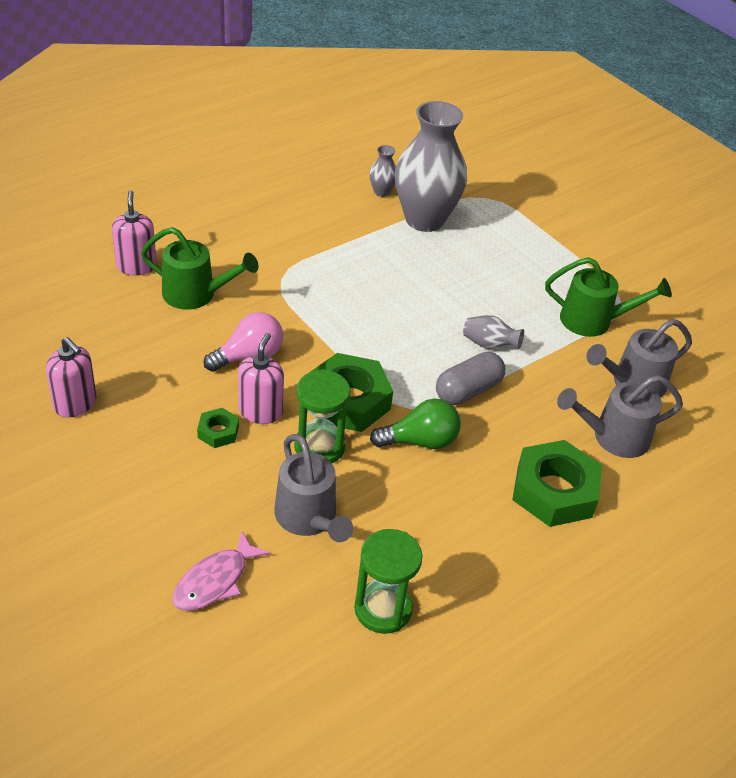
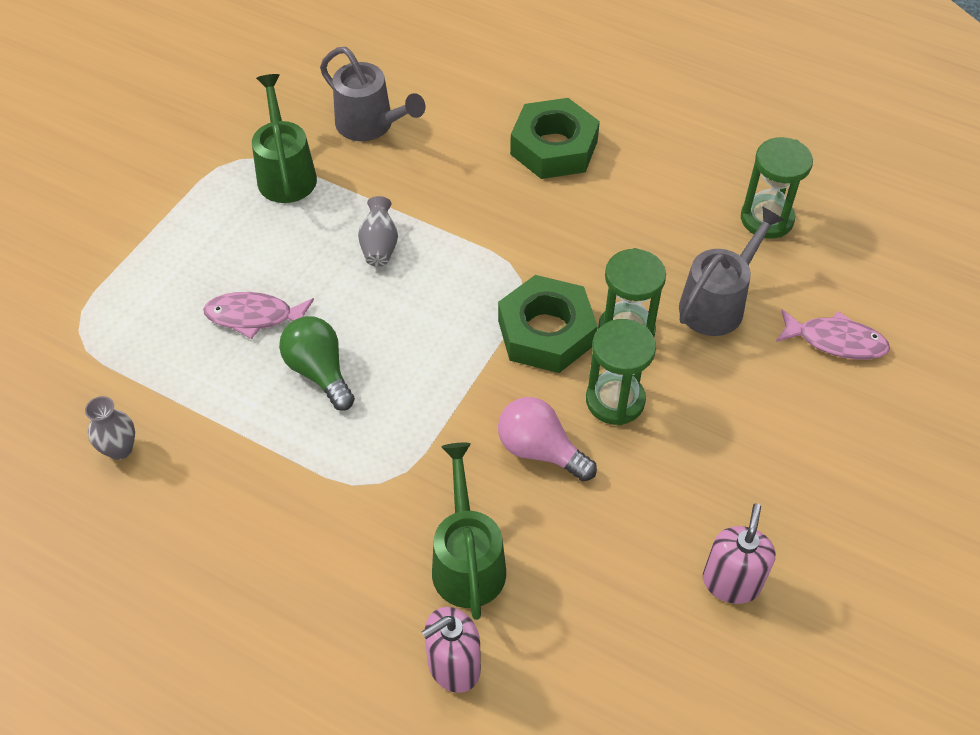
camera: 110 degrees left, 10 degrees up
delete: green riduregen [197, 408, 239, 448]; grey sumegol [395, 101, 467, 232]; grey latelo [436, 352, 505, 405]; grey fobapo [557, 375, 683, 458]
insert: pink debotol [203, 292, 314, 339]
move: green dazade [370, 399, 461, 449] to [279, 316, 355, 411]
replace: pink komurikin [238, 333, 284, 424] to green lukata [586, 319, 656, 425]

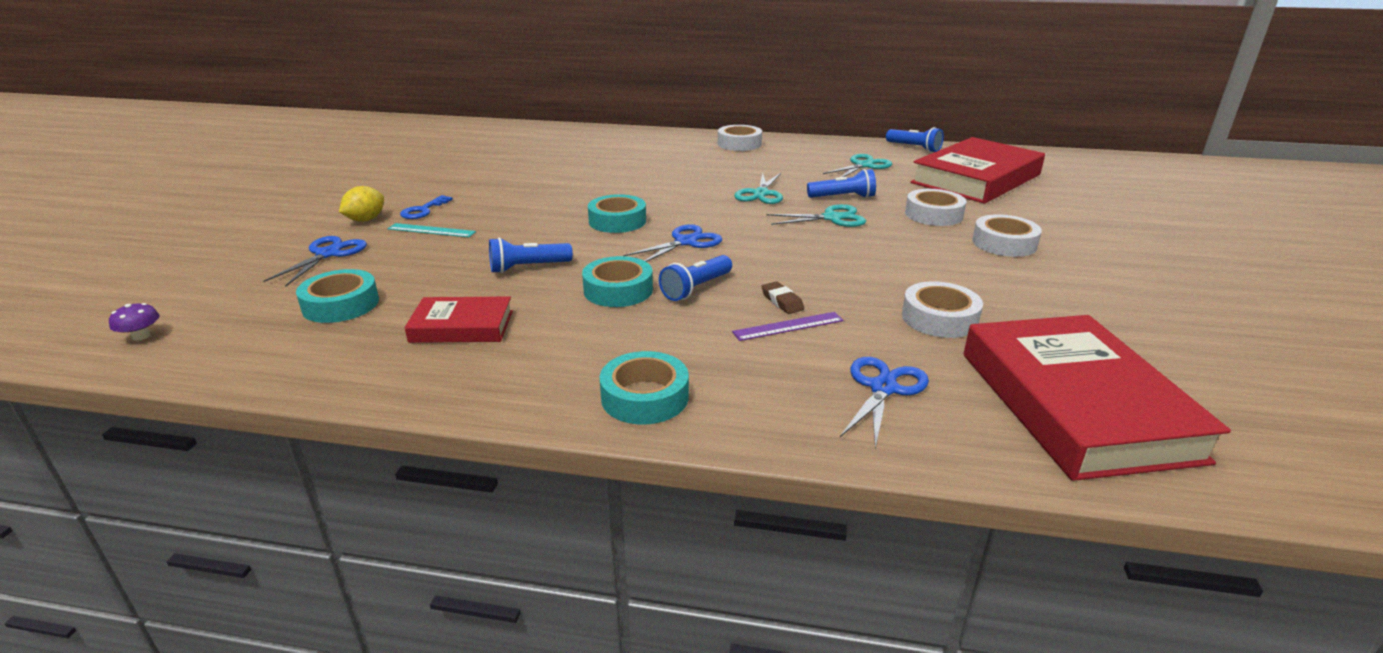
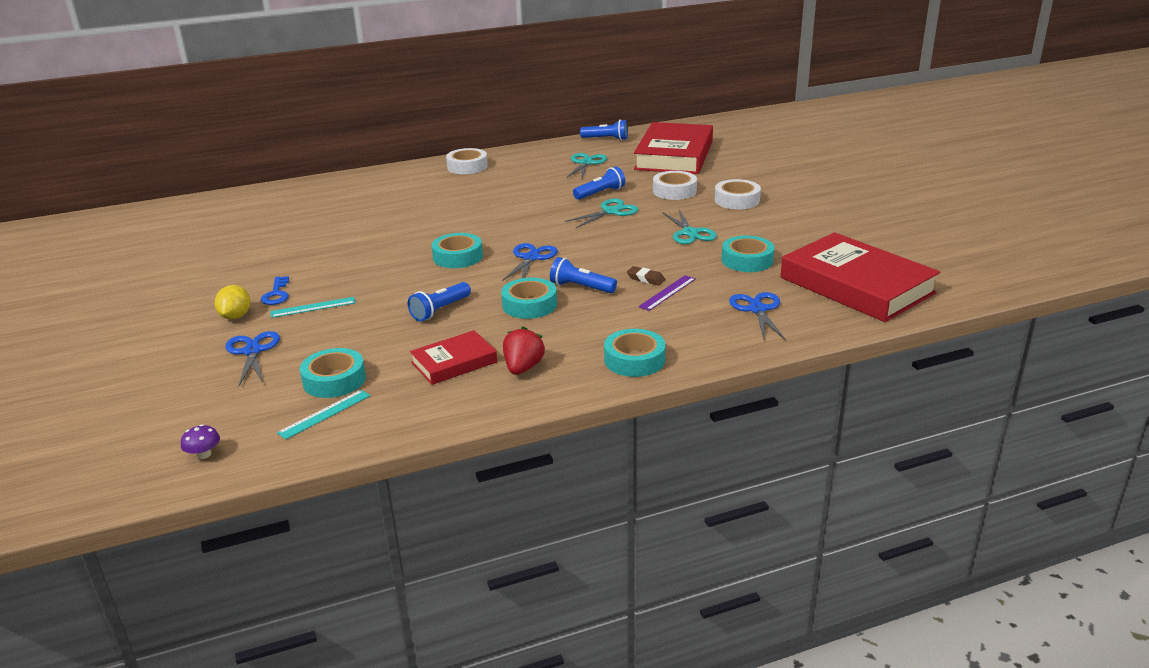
camera: 30 degrees left, 0 degrees up
insert: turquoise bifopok [277, 390, 370, 439]; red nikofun [503, 326, 545, 375]
move: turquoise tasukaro [734, 173, 783, 204] to [663, 210, 717, 244]
recolor: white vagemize [902, 281, 983, 338] to turquoise vagemize [722, 236, 774, 272]
rotate: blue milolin [659, 255, 732, 301] = [550, 257, 617, 293] 105 degrees clockwise

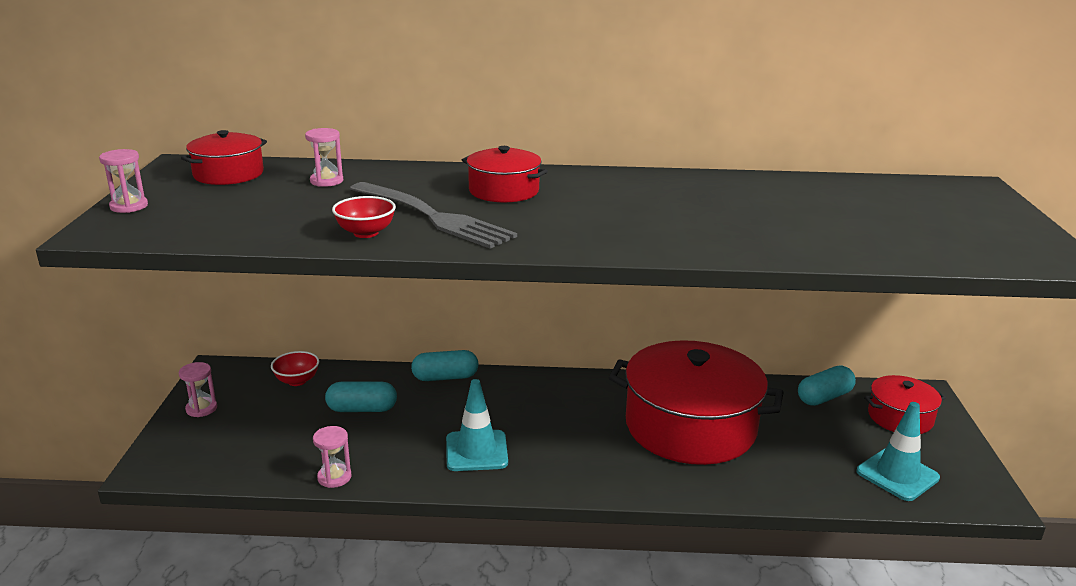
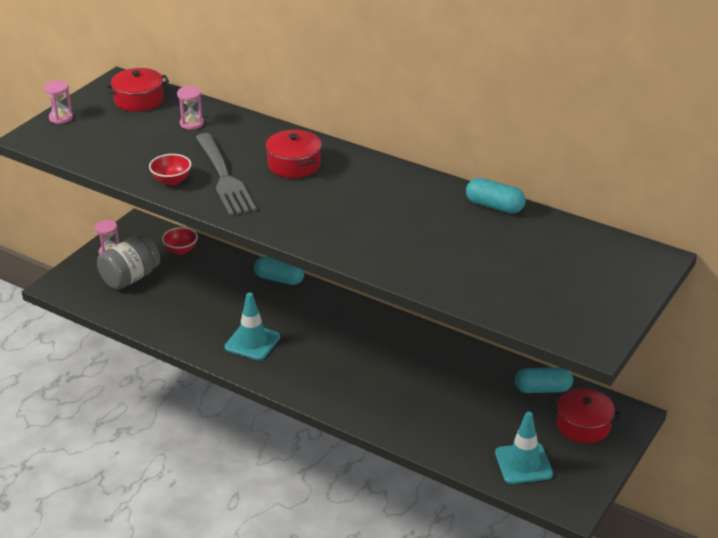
camera: 30 degrees right, 10 degrees up
delete: pink lukata [313, 426, 351, 488]; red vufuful [609, 340, 784, 465]
insert: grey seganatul [97, 235, 160, 290]
move: turquoise latelo [325, 382, 397, 412] to [466, 178, 526, 214]

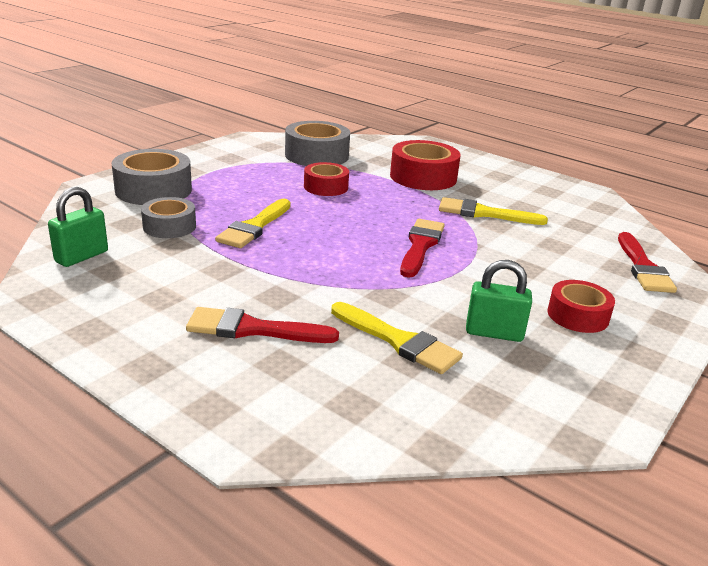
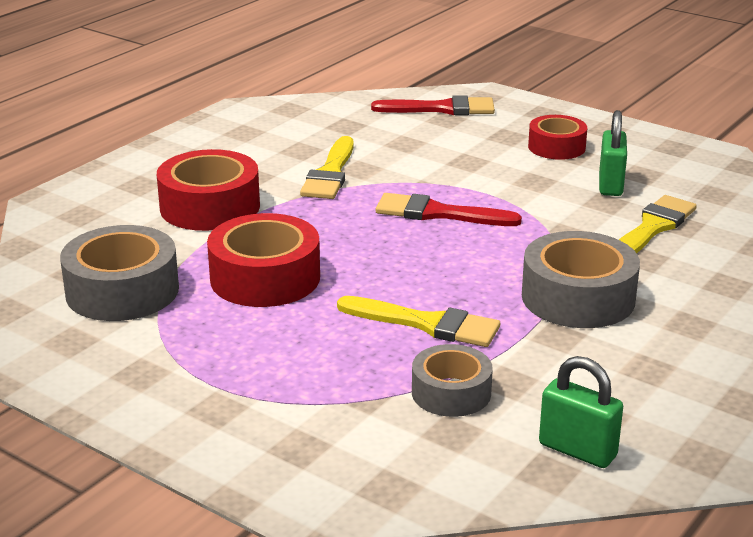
camera: 90 degrees left, 0 degrees up
delete: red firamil [186, 307, 339, 343]
move: grey vagemize [112, 149, 192, 205] to [522, 231, 640, 328]
resize: red vagemize [304, 162, 349, 196] = [207, 213, 320, 307] x1.59

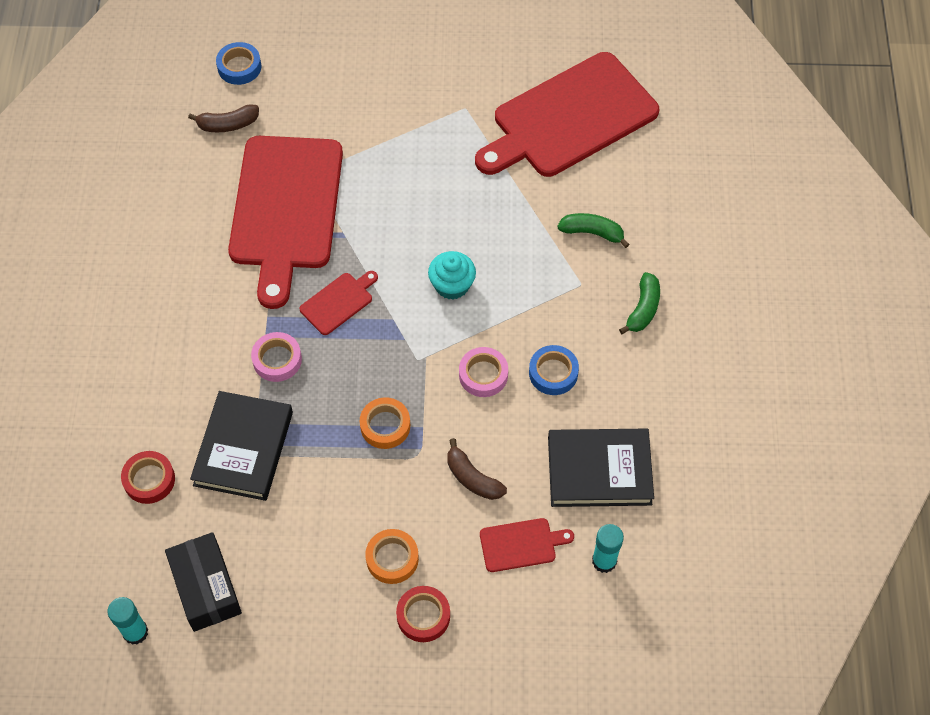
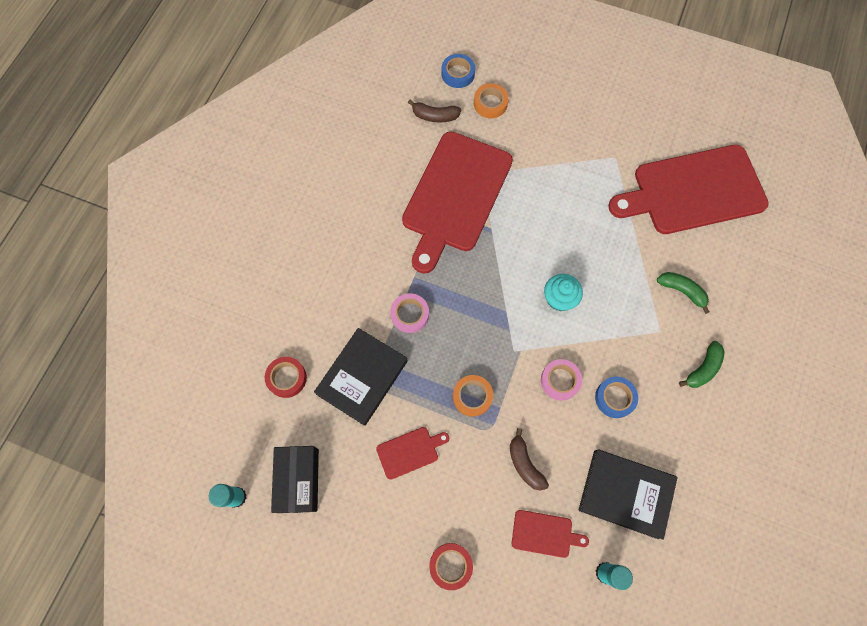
camera: 20 degrees right, 10 degrees up
move: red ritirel [299, 271, 378, 335] to [376, 427, 449, 480]; orange vagemize [365, 529, 419, 584] to [474, 83, 509, 118]

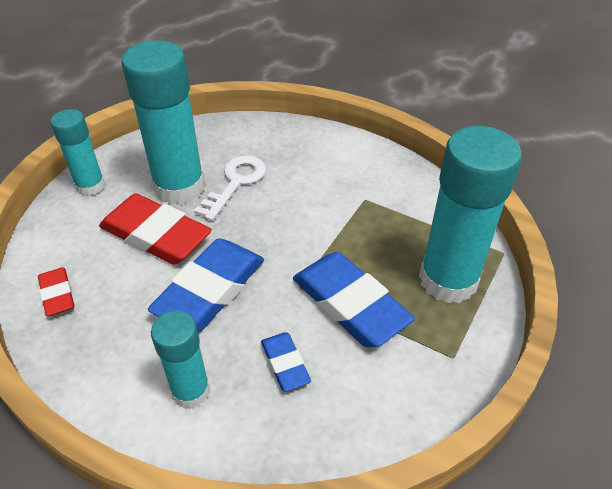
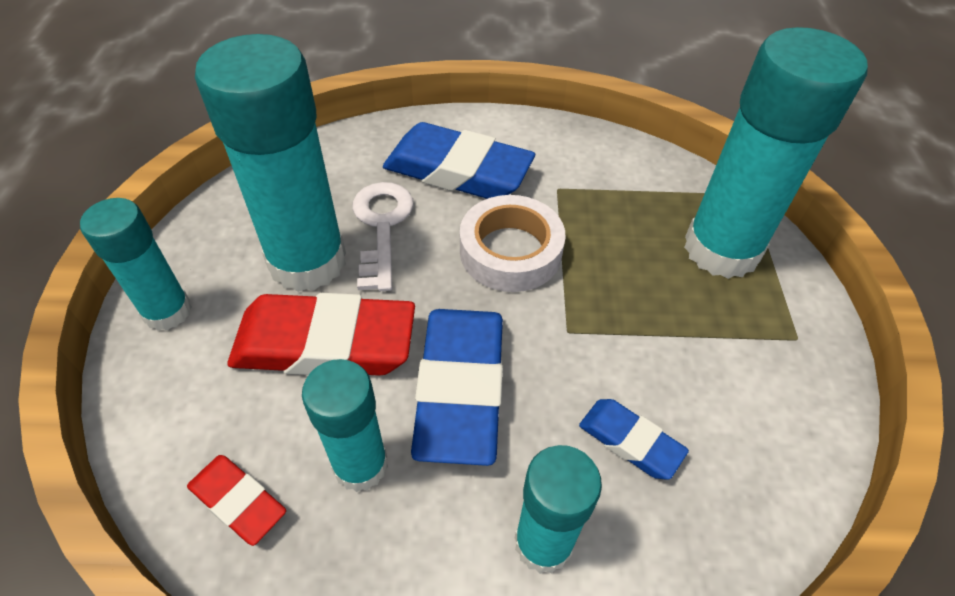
camera: 30 degrees left, 5 degrees up
insert: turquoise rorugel [302, 359, 388, 492]; white vagemize [460, 195, 565, 292]
move: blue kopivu [293, 252, 415, 347] to [383, 122, 535, 199]

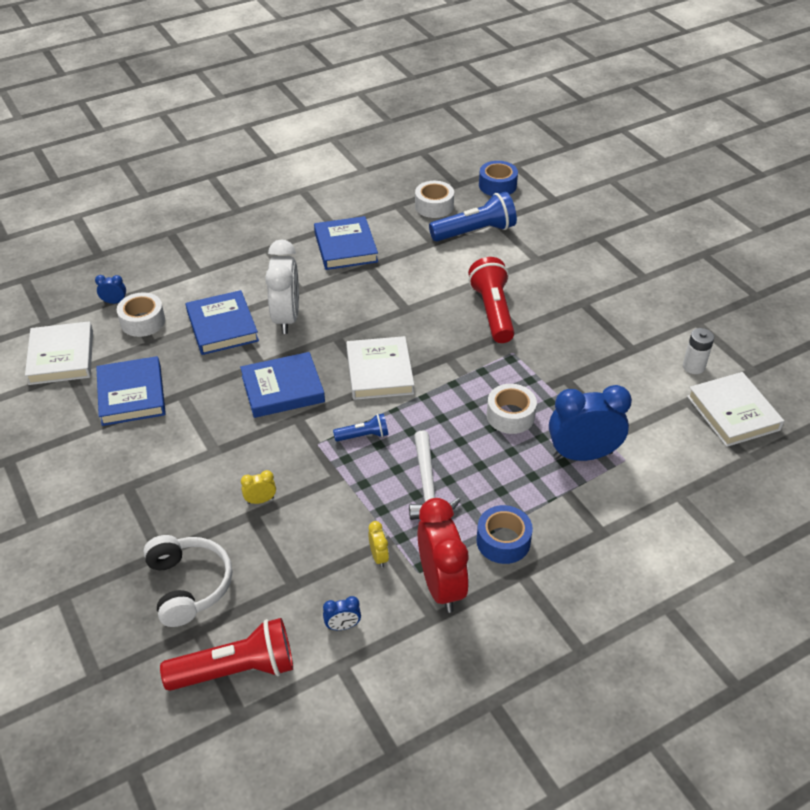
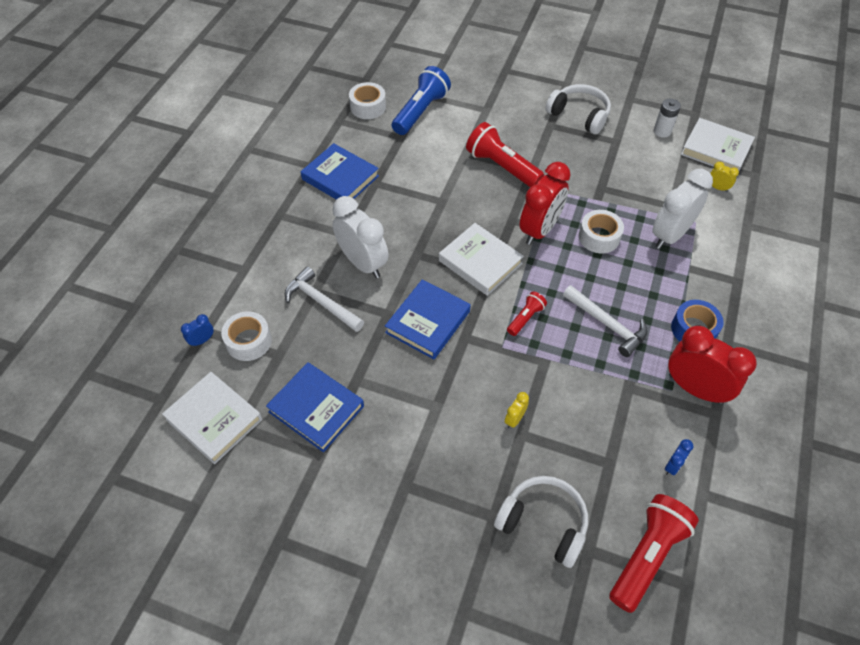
camera: 40 degrees left, 10 degrees up
delete: blue vagemize [479, 161, 518, 196]
insert: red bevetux [520, 162, 571, 245]; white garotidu [545, 84, 611, 134]
move: yellow bevetux [368, 521, 389, 568] to [710, 162, 739, 192]
replace: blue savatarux [186, 290, 259, 355] to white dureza [285, 267, 364, 332]
recolor: blue milolin [333, 413, 388, 441] to red milolin [507, 291, 547, 336]; blue bevetux [549, 385, 632, 461] to white bevetux [652, 169, 713, 249]

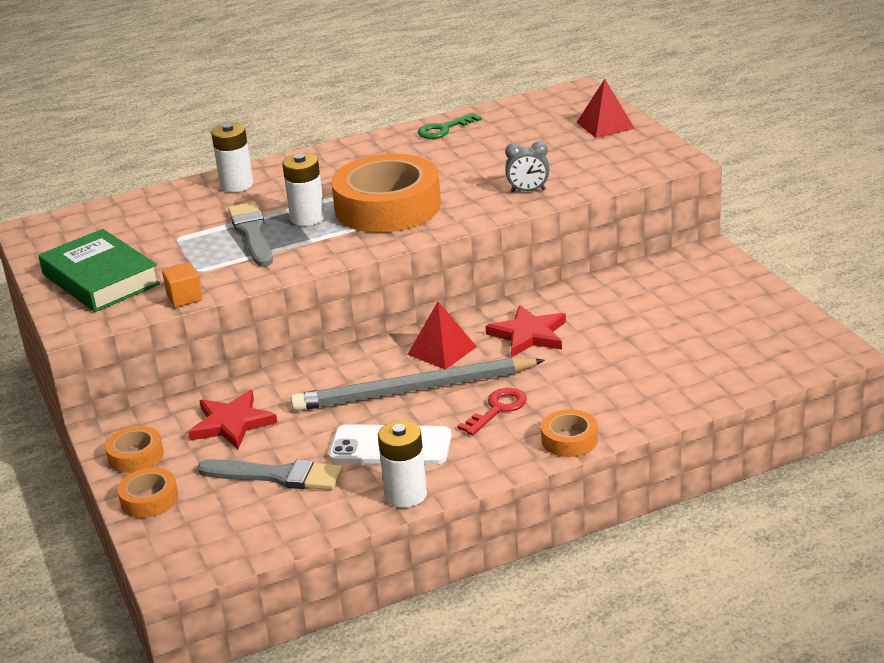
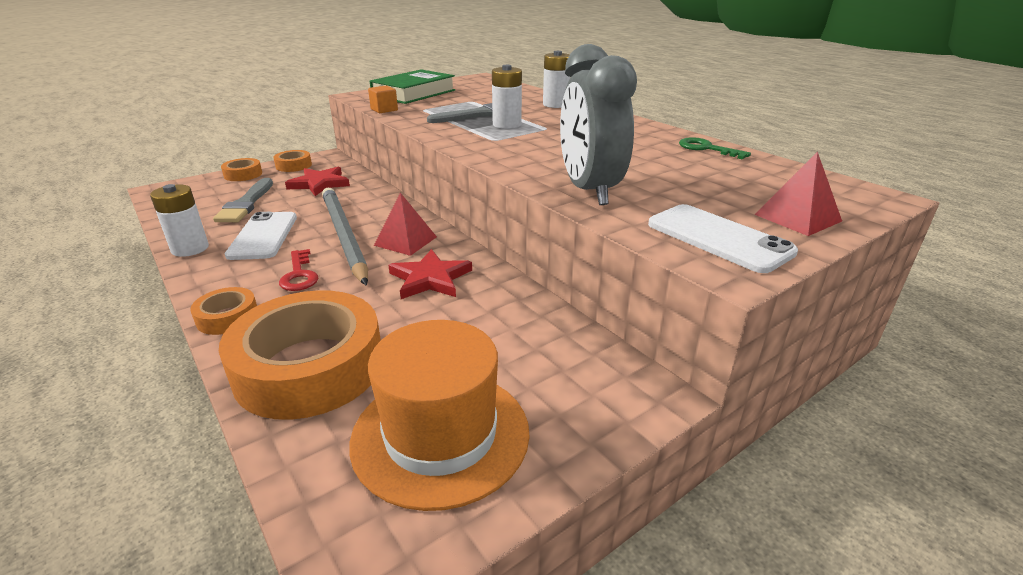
camera: 75 degrees right, 0 degrees up
insert: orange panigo [349, 320, 530, 511]; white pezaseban [648, 204, 798, 273]
move: orange vagemize [331, 154, 441, 233] to [219, 290, 381, 420]
rotate: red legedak [457, 388, 527, 435] = [279, 249, 318, 291] 45 degrees clockwise
resize: grey bevetux [505, 141, 549, 192] = [560, 44, 637, 205] x2.21

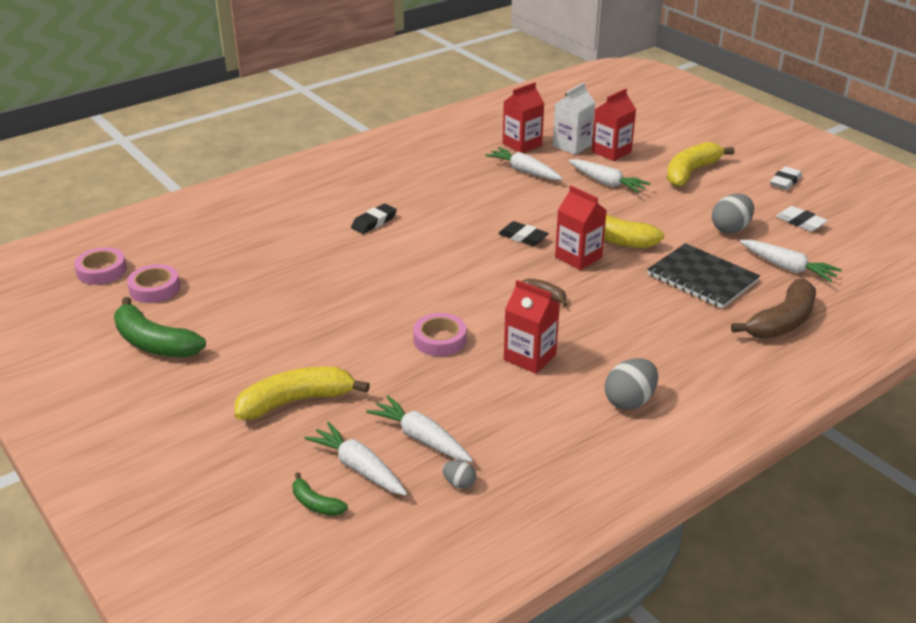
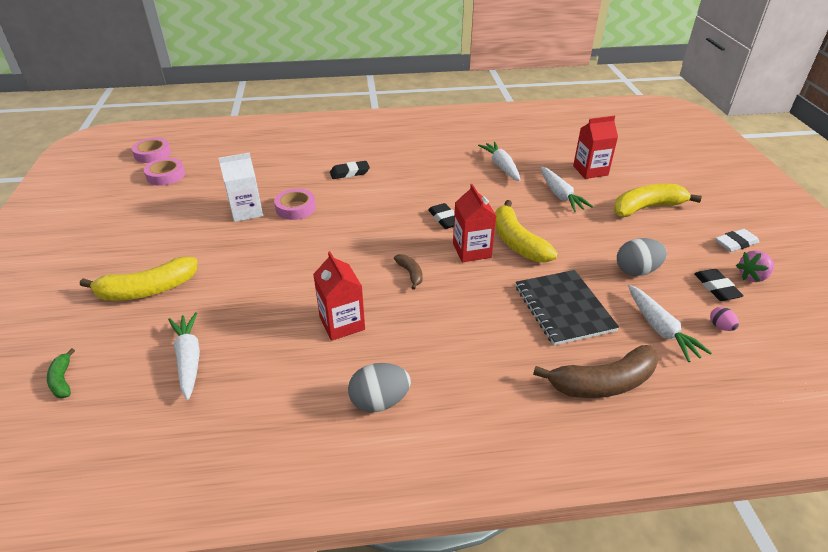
camera: 30 degrees right, 5 degrees up
delete: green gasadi [114, 297, 206, 358]; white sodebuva [304, 422, 407, 496]; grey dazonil [442, 460, 476, 489]; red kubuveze [503, 82, 544, 153]
insert: pink dazonil [710, 307, 739, 331]; pink nikofun [736, 250, 774, 282]
move: pink vagemize [413, 313, 467, 356] to [274, 189, 316, 220]; white kubuveze [553, 83, 595, 155] to [219, 152, 263, 222]
recolor: white kopivu [776, 206, 828, 231] to black kopivu [694, 269, 744, 301]
rotate: yellow gasadi [235, 367, 370, 420] = [80, 257, 198, 301] 150 degrees clockwise

